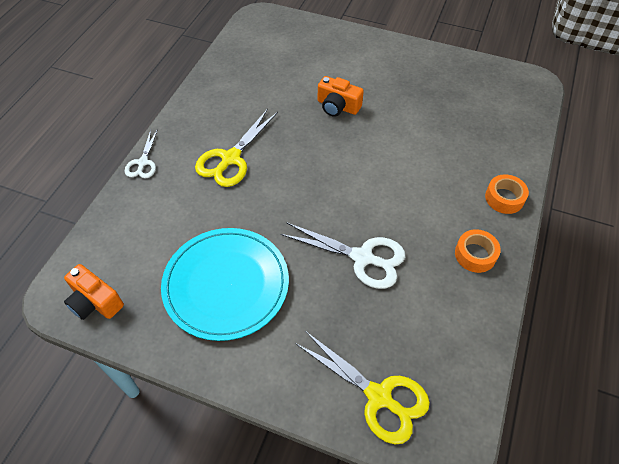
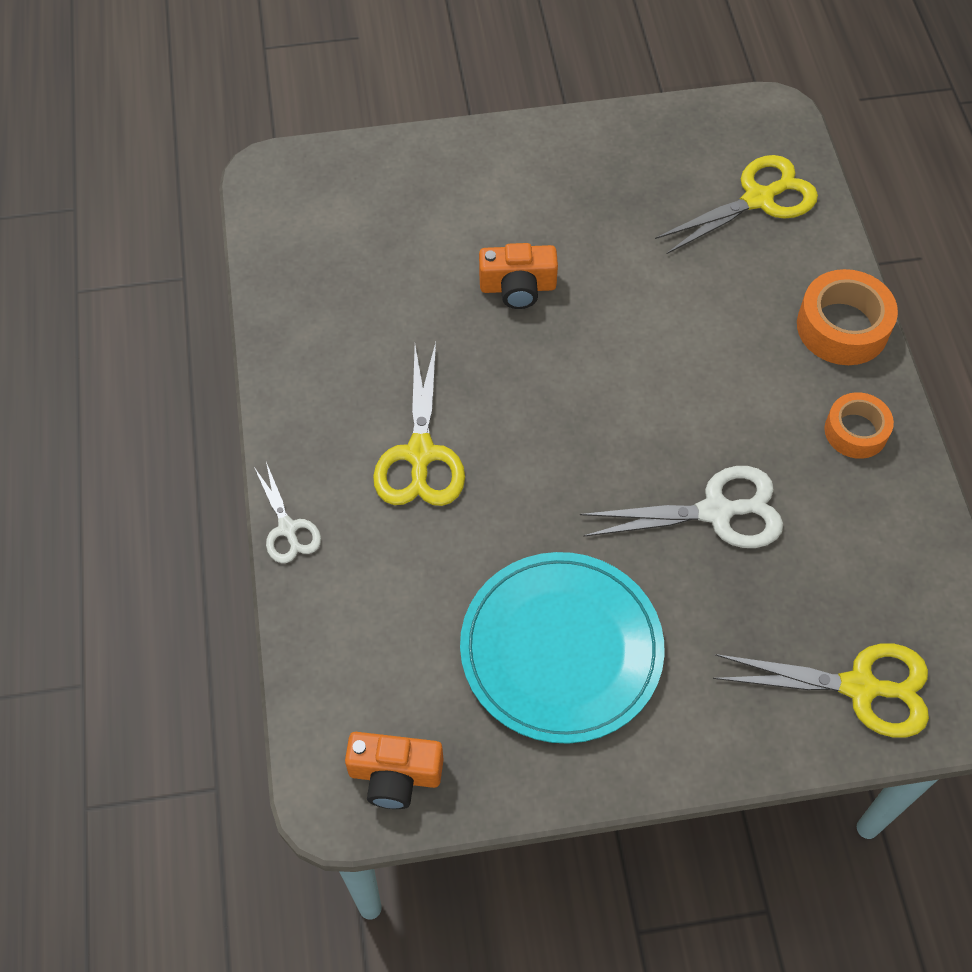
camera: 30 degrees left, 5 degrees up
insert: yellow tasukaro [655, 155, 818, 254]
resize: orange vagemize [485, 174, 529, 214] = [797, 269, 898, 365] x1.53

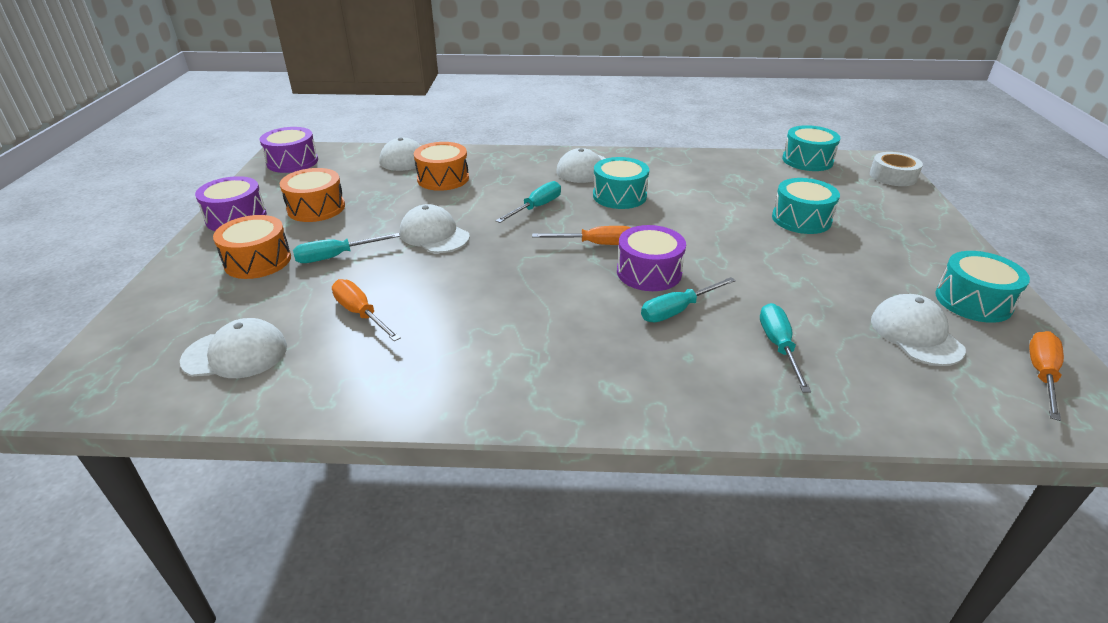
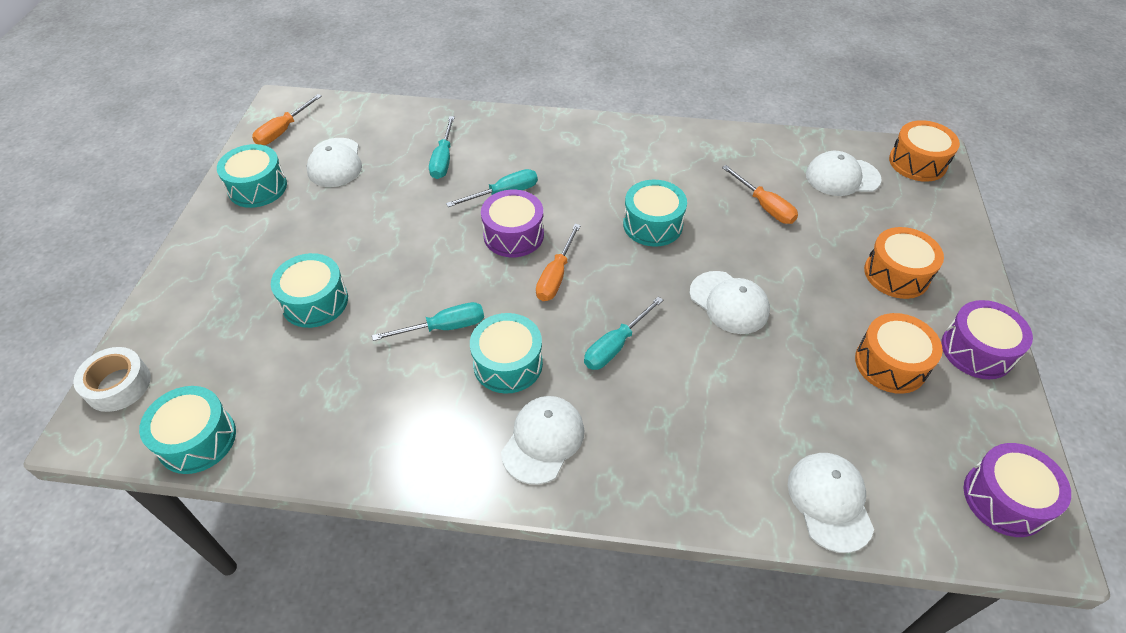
camera: 175 degrees left, 15 degrees up
insert: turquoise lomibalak [623, 180, 687, 247]
move: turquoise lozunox [293, 233, 400, 263] to [372, 302, 484, 341]; orange lomibalak [414, 142, 469, 191] to [889, 120, 960, 182]
rotate: orange lozunox [532, 226, 630, 245] = [536, 224, 581, 301] 75 degrees counterclockwise

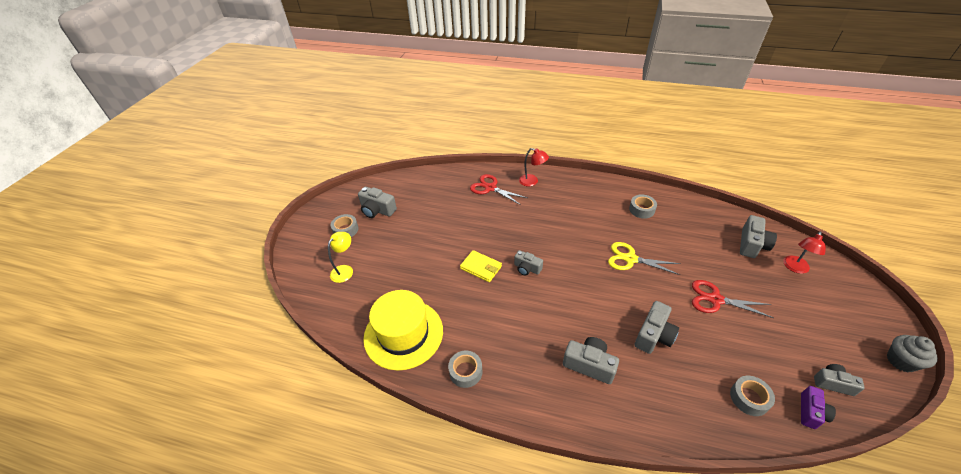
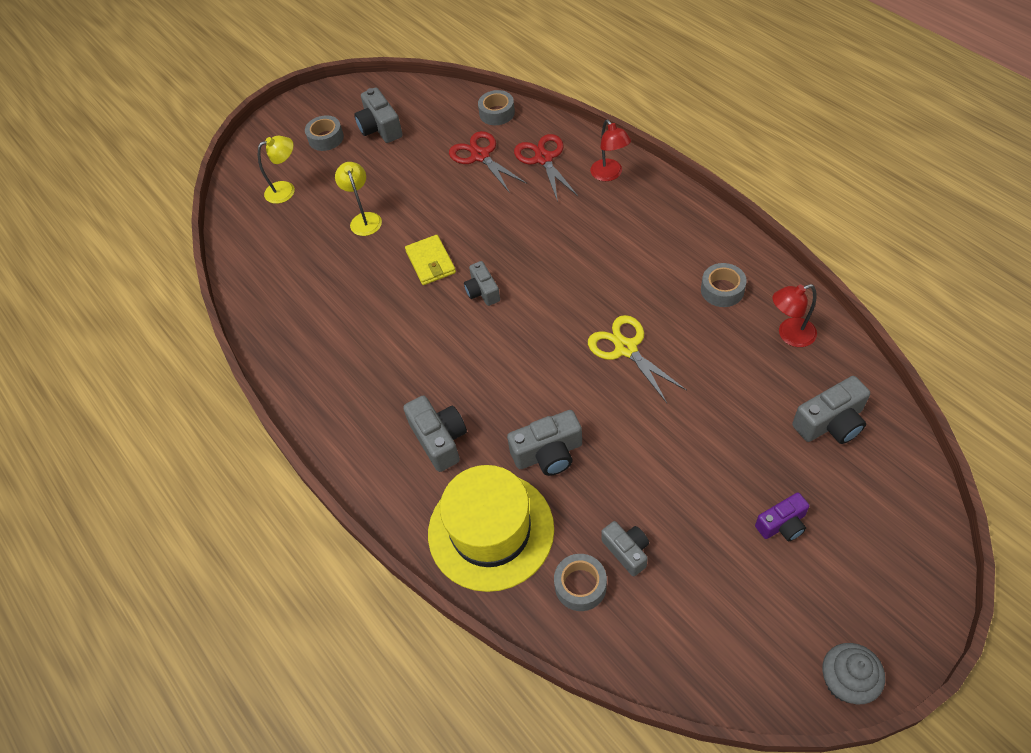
camera: 40 degrees right, 10 degrees up
insert: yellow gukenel [335, 162, 382, 236]
move: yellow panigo [363, 290, 443, 371] to [428, 465, 554, 592]; grey vagemize [448, 351, 482, 388] to [478, 90, 515, 125]; red tasukaro [692, 280, 774, 318] to [449, 131, 527, 193]; red gukenel [783, 232, 826, 274] to [773, 284, 817, 347]; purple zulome [801, 386, 836, 429] to [755, 493, 809, 541]; grey zulome [814, 364, 865, 396] to [601, 521, 649, 576]

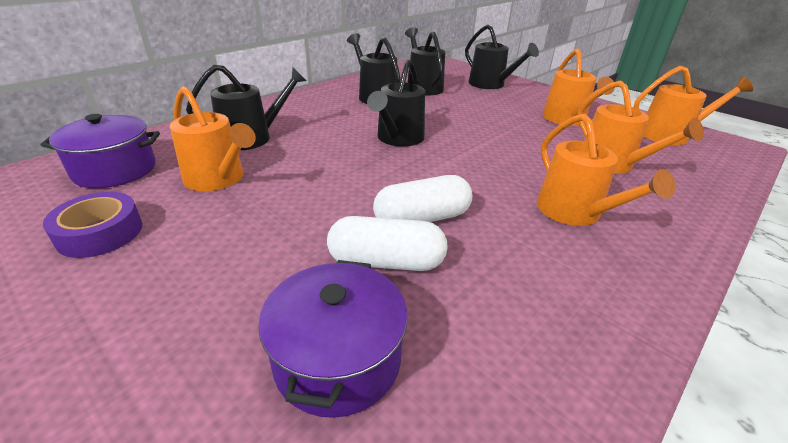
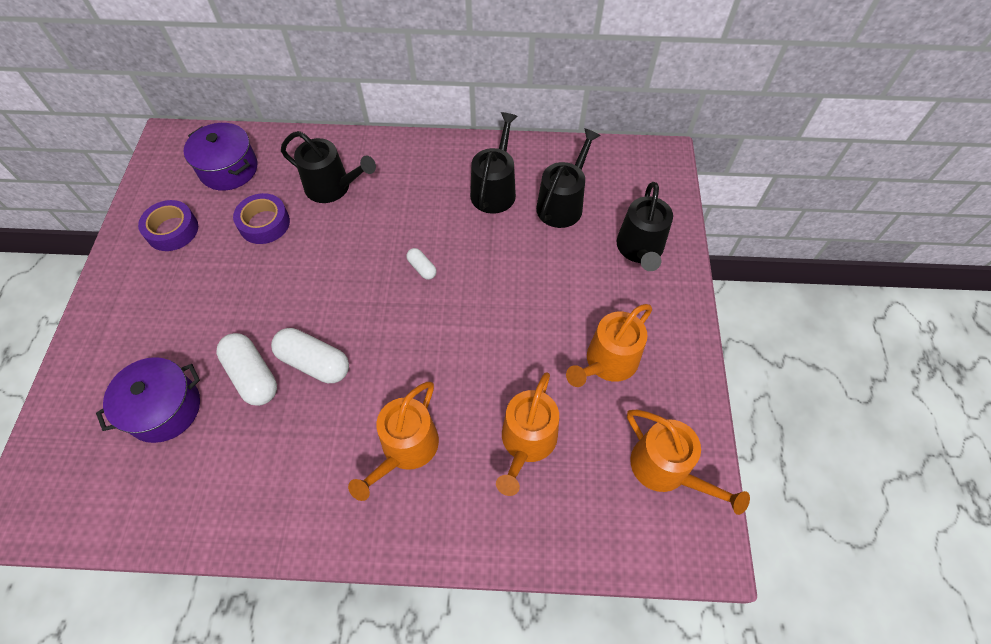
camera: 50 degrees right, 25 degrees up
replace: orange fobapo [170, 86, 256, 191] to purple vagemize [233, 193, 290, 244]; black fobapo [367, 60, 425, 147] to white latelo [406, 248, 437, 280]

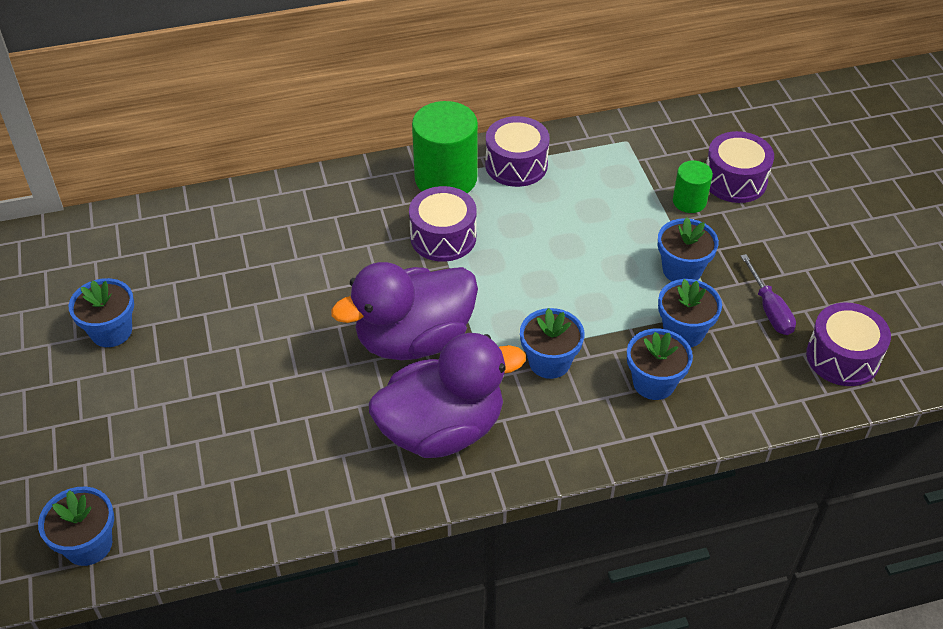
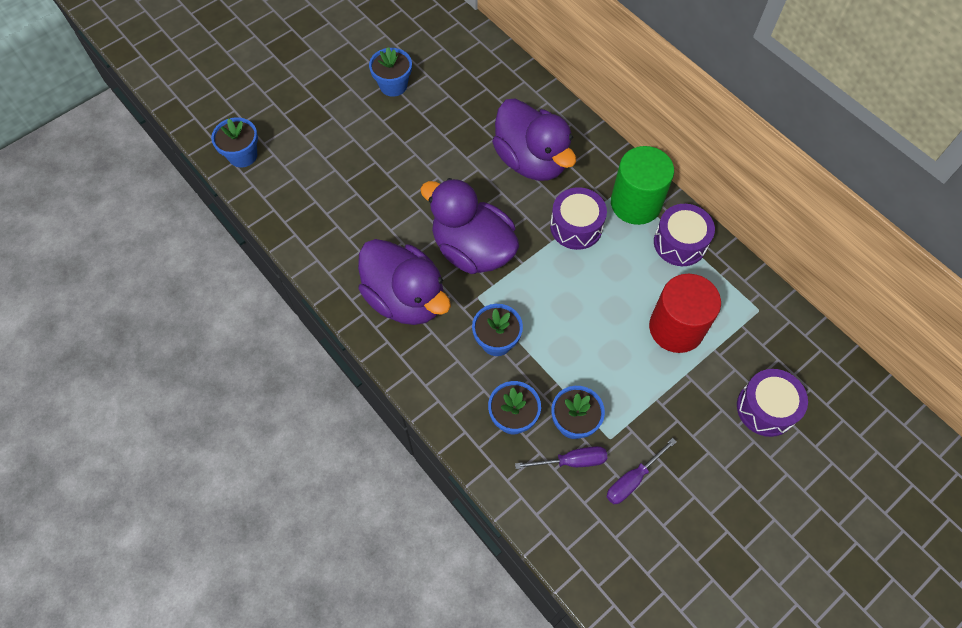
camera: 65 degrees right, 15 degrees up
delete: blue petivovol [658, 217, 719, 281]; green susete [673, 161, 713, 213]; purple lomibalak [806, 303, 891, 386]
insert: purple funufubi [492, 99, 576, 181]; purple lozunox [515, 446, 607, 469]; red susete [649, 274, 721, 353]

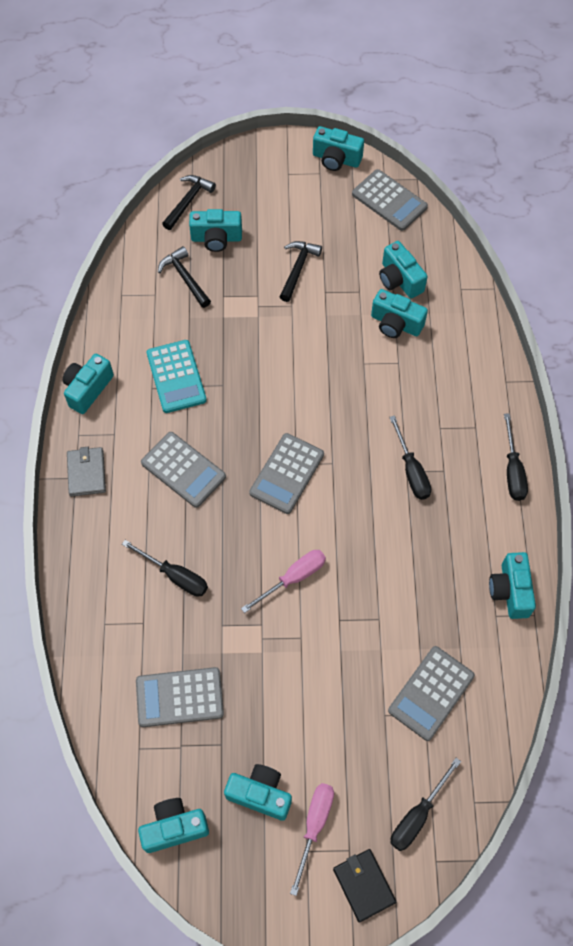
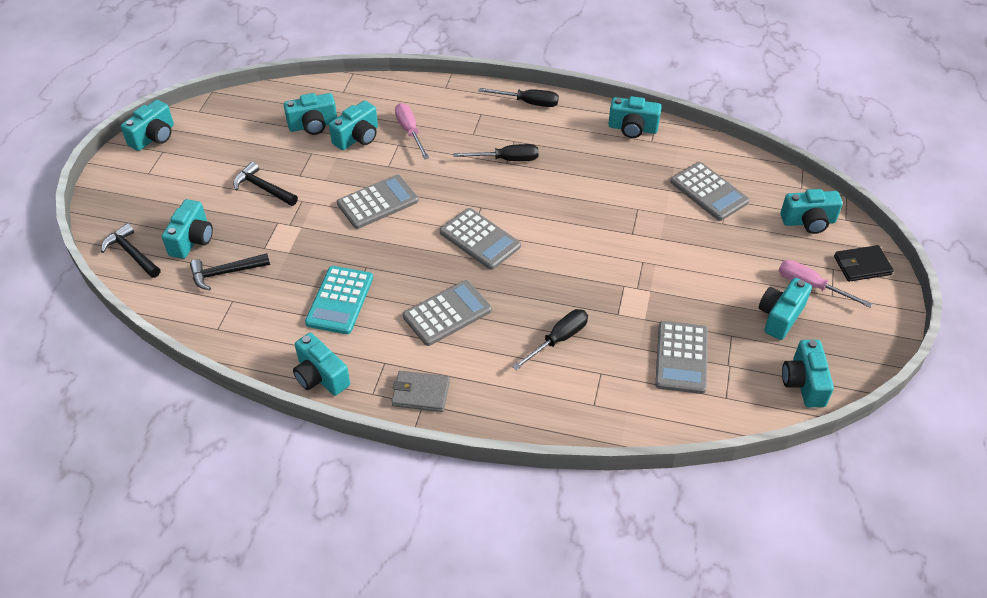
camera: 75 degrees left, 15 degrees down
move: pink lozunox [241, 550, 326, 613] to [395, 103, 429, 159]; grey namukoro [352, 169, 428, 231] to [337, 175, 418, 229]
replace: black lozunox [391, 758, 461, 851] to turquoise zulome [780, 189, 843, 234]
rotate: turquoise namukoro [147, 340, 207, 413] = [305, 266, 373, 334] 105 degrees clockwise

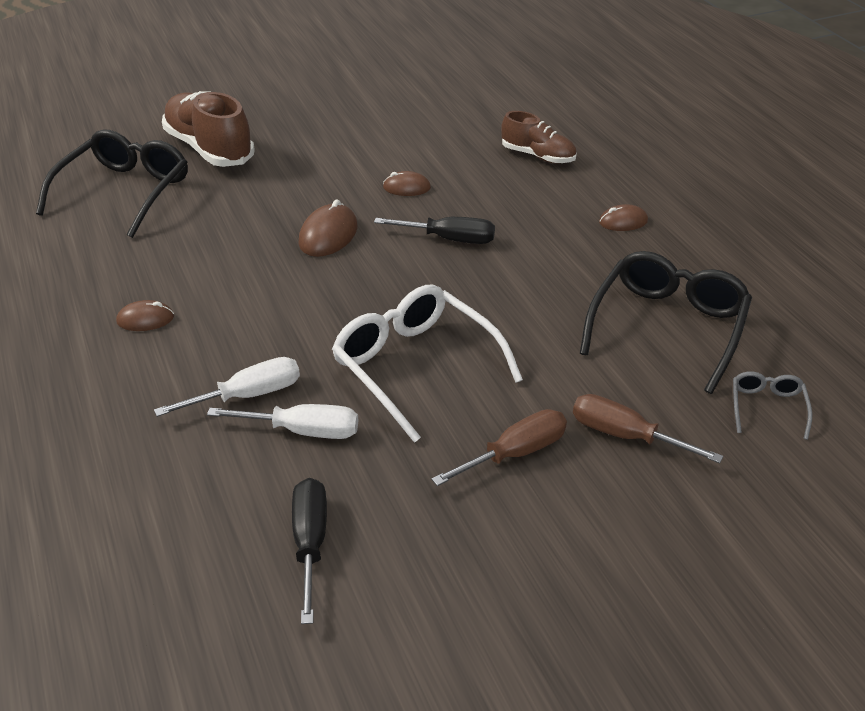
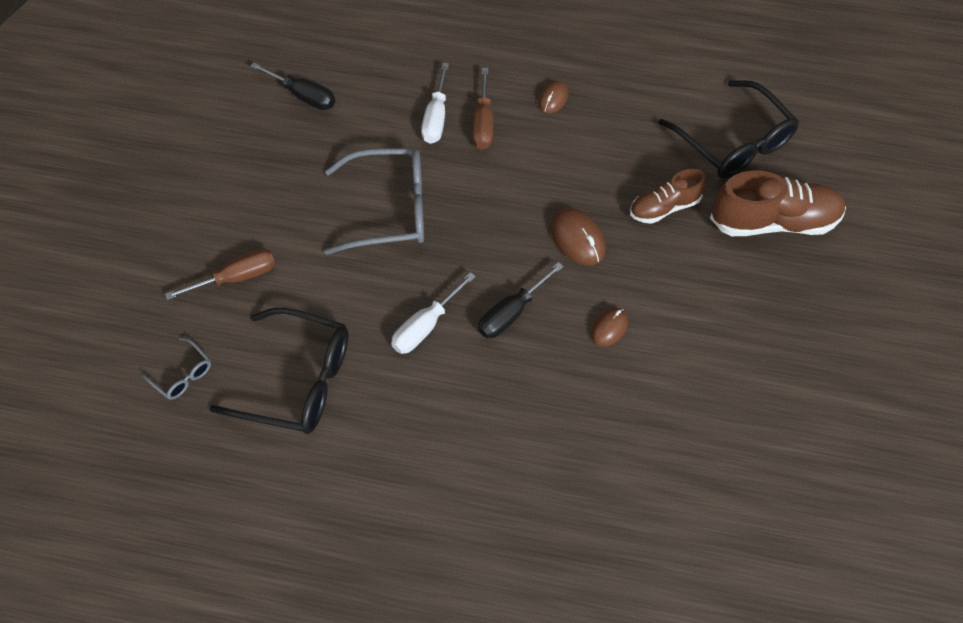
camera: 125 degrees right, 20 degrees up
delete: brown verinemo [599, 204, 648, 231]
move: white lozunox [207, 404, 358, 439] to [391, 272, 476, 354]; brown lozunox [431, 409, 567, 486] to [472, 68, 493, 150]; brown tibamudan [501, 111, 577, 164] to [630, 169, 706, 224]
recolor: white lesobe [332, 285, 523, 443] to grey lesobe [324, 148, 424, 255]
rotate: black lesobe [580, 251, 752, 394] = [209, 308, 349, 434] 45 degrees counterclockwise

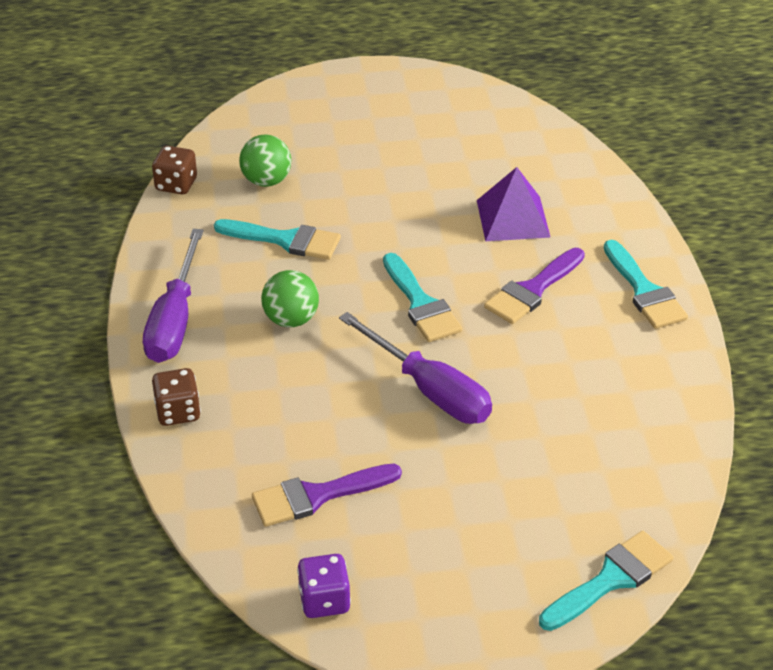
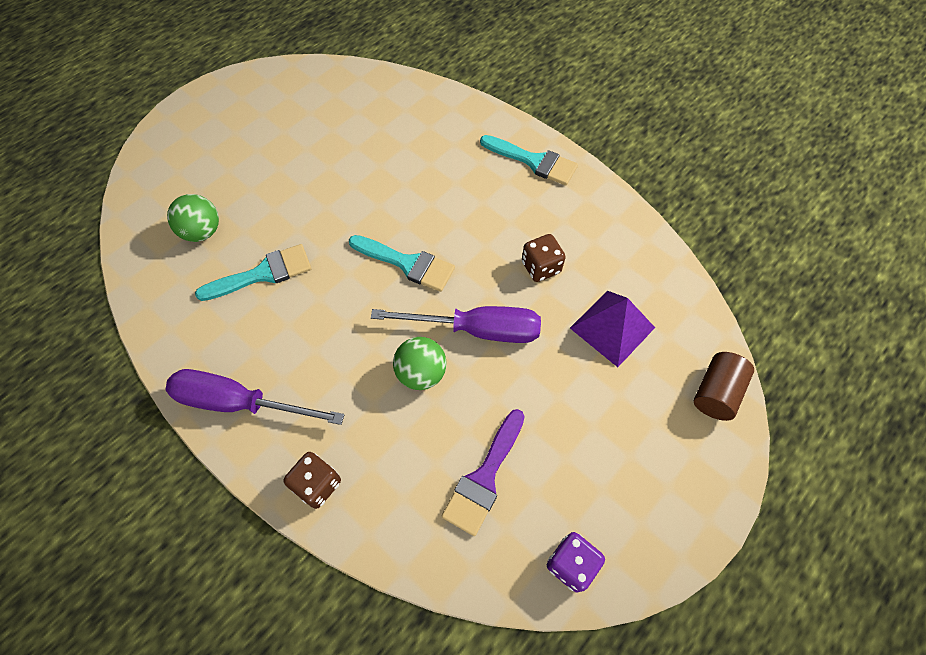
camera: 40 degrees left, 20 degrees up
delete: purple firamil [484, 248, 585, 324]
move: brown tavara [152, 146, 197, 194] to [522, 234, 566, 282]; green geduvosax [261, 270, 319, 327] to [393, 337, 447, 390]; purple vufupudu [477, 167, 551, 241] to [570, 291, 655, 367]
replace: turquoise firamil [539, 531, 673, 631] to brown susete [694, 352, 754, 421]
rotate: purple lozunox [143, 229, 204, 363] = [166, 369, 345, 425] 135 degrees clockwise

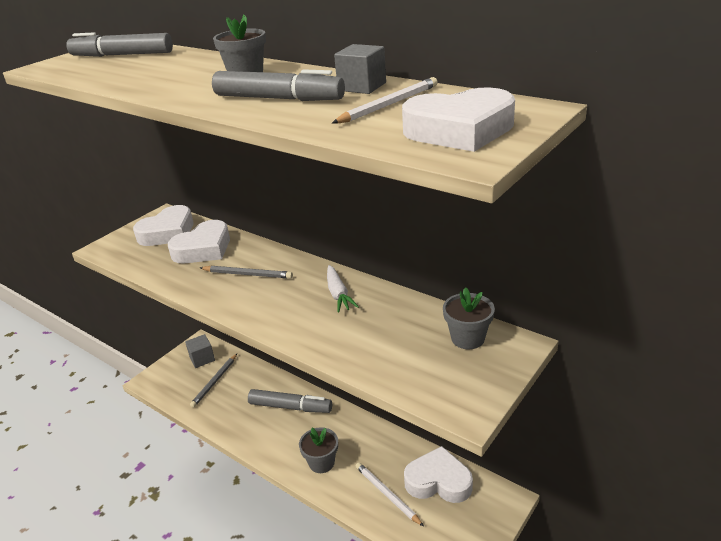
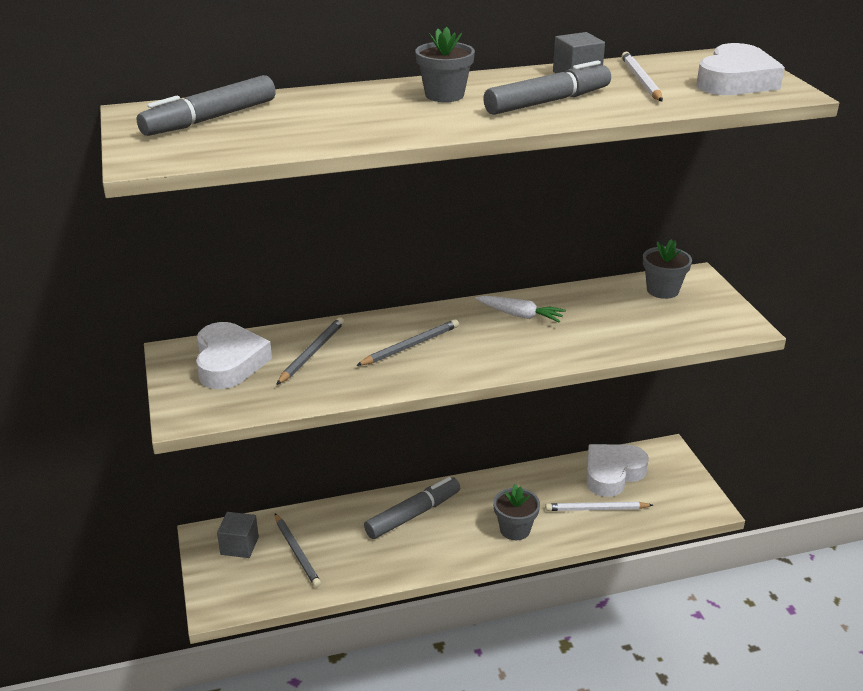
camera: 55 degrees left, 0 degrees up
replace: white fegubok [168, 220, 230, 263] to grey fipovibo [276, 317, 344, 385]

